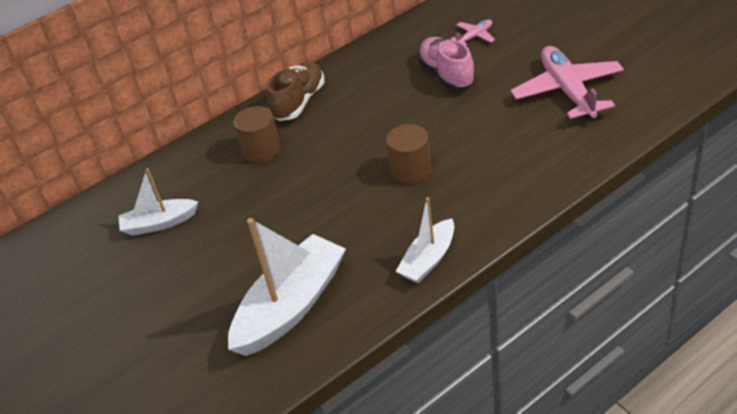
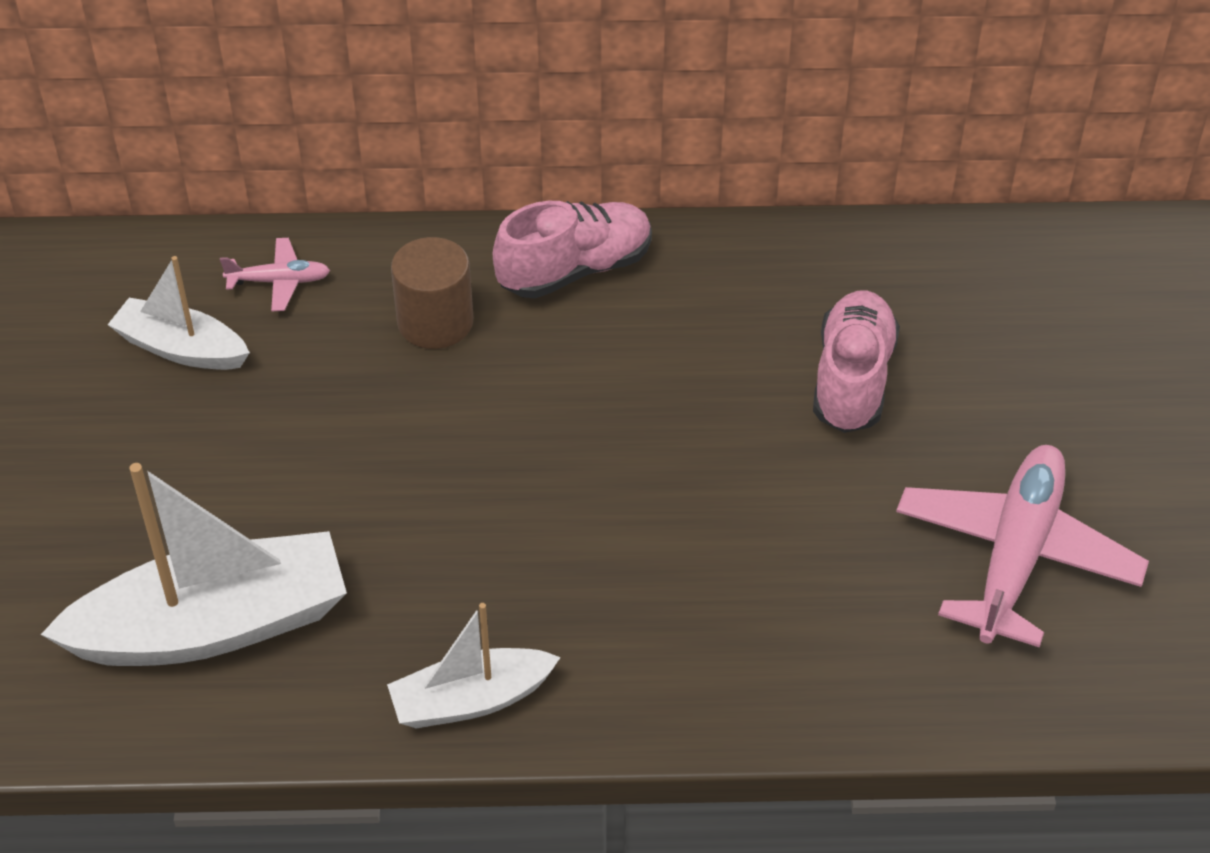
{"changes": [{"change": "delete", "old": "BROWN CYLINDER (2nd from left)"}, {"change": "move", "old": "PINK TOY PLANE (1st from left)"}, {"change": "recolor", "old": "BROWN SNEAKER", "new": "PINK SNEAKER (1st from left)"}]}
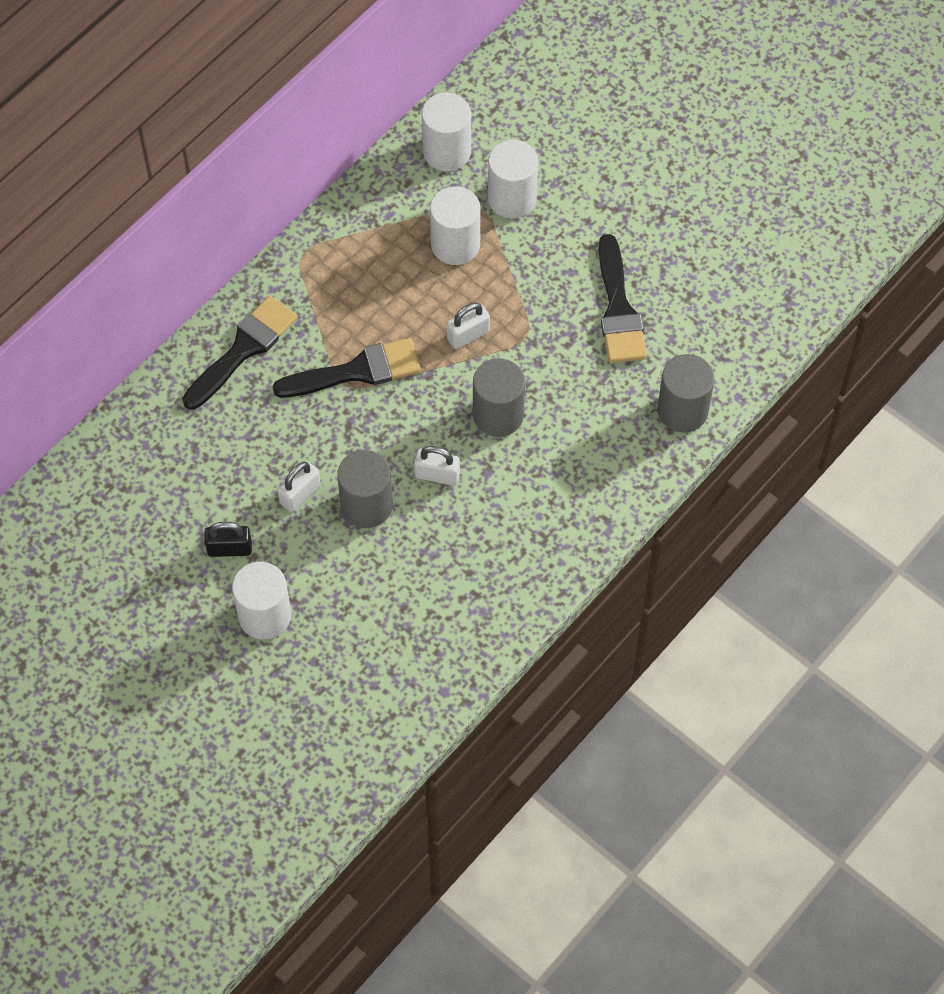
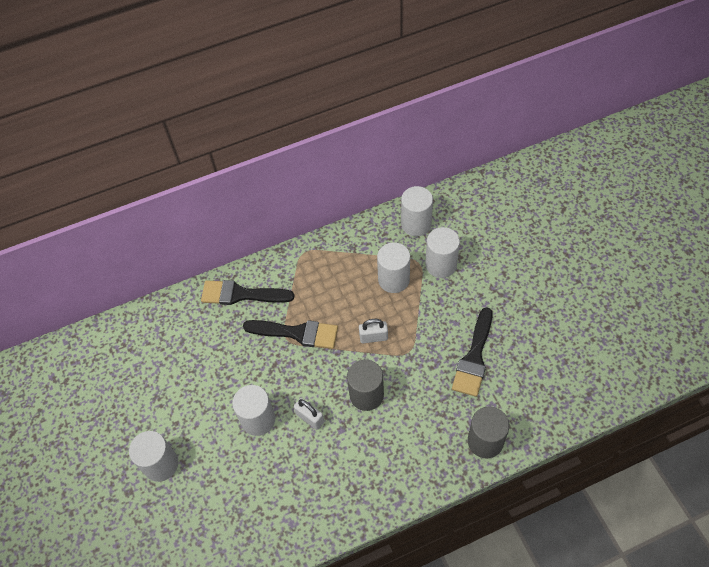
{"changes": [{"change": "delete", "old": "EBONY SMALL LOCK"}, {"change": "delete", "old": "PURE WHITE SMALL LOCK (1st from left)"}, {"change": "recolor", "old": "GRAY CYLINDER (1st from left)", "new": "PURE WHITE CYLINDER (2nd from left)"}, {"change": "rotate", "old": "EBONY BRUSH (1st from left)", "degrees": -150}]}
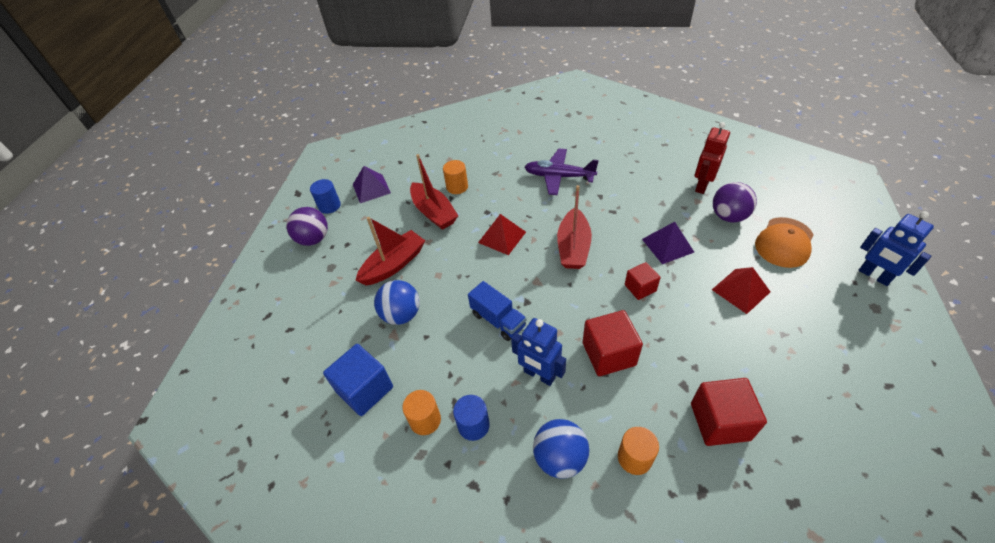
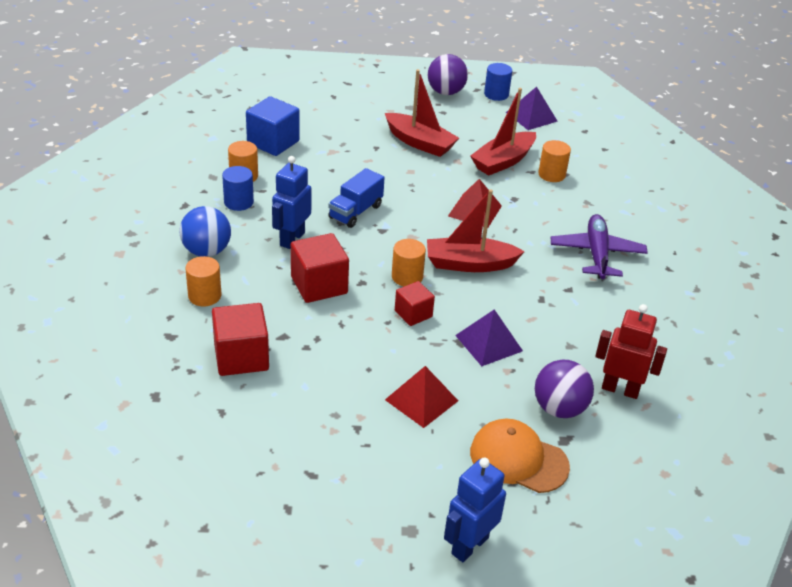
{"changes": [{"change": "delete", "old": "ROYAL BLUE PLAY BALL (1st from left)"}, {"change": "insert", "new": "ORANGE CYLINDER (3rd from left)"}]}
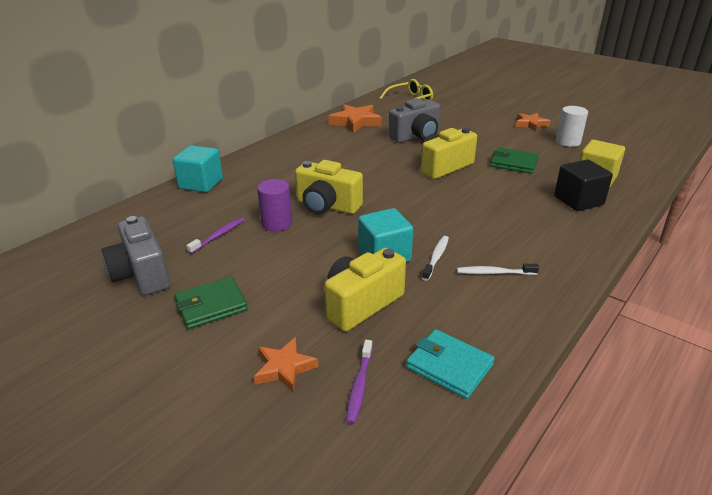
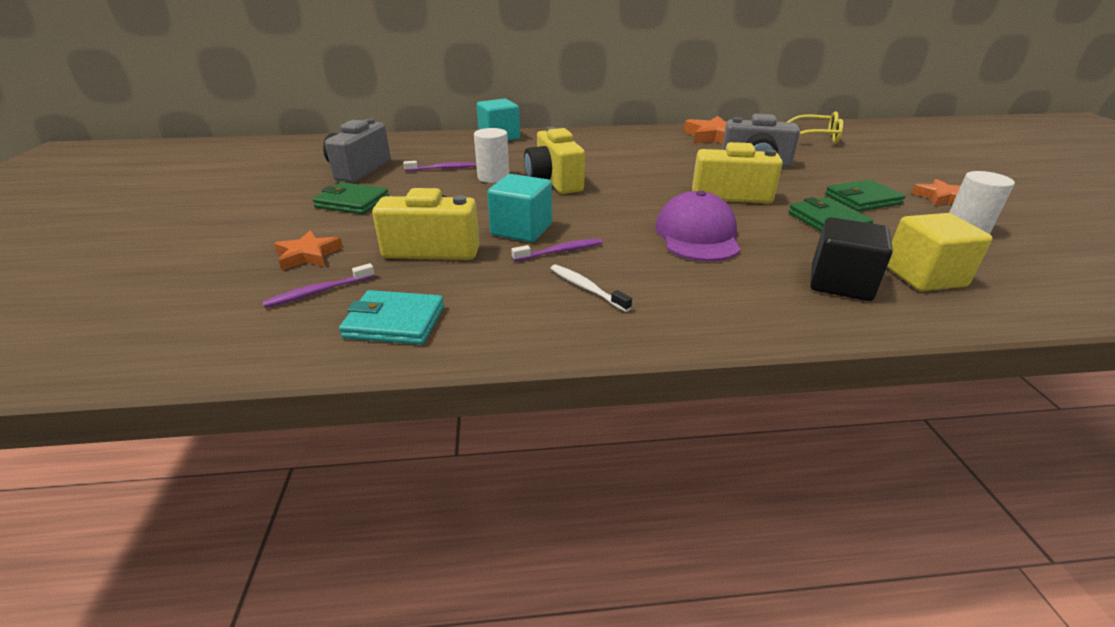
{"changes": [{"change": "insert", "new": "ROYAL PURPLE BASEBALL CAP"}, {"change": "insert", "new": "LEAF-GREEN BILLFOLD (3rd from left)"}, {"change": "recolor", "old": "ROYAL PURPLE CYLINDER", "new": "PURE WHITE CYLINDER (1st from left)"}, {"change": "recolor", "old": "PURE WHITE TOOTH BRUSH (1st from left)", "new": "ROYAL PURPLE TOOTH BRUSH (3rd from left)"}, {"change": "rotate", "old": "AQUA BILLFOLD", "degrees": -75}]}
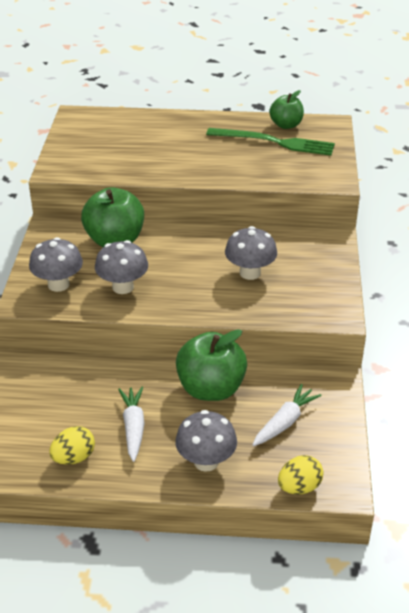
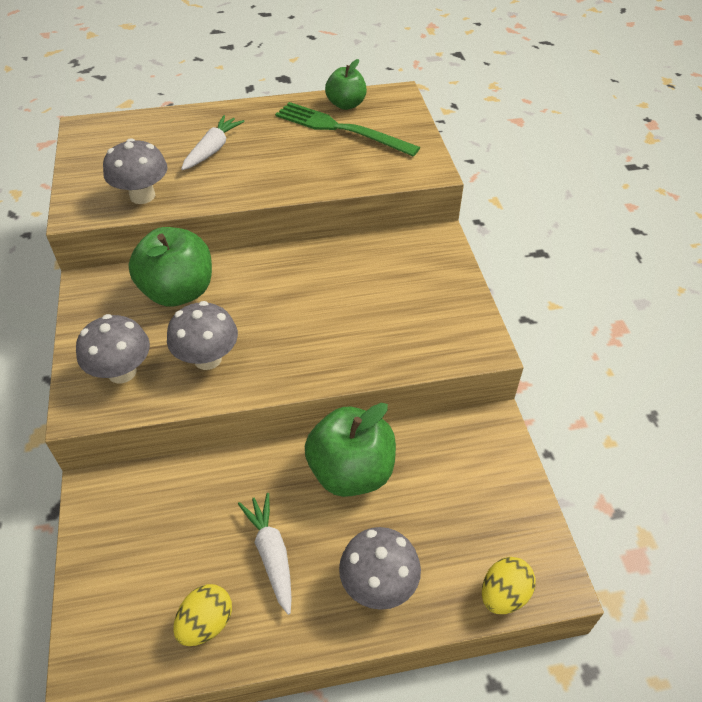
{"changes": [{"change": "move", "old": "GRAY MUSHROOM (4th from left in the first image)", "new": "GRAY MUSHROOM (2nd from left)"}, {"change": "move", "old": "PURE WHITE TOY CARROT (2nd from left in the first image)", "new": "PURE WHITE TOY CARROT (1st from left)"}, {"change": "rotate", "old": "LEAF-GREEN FORK", "degrees": -150}]}
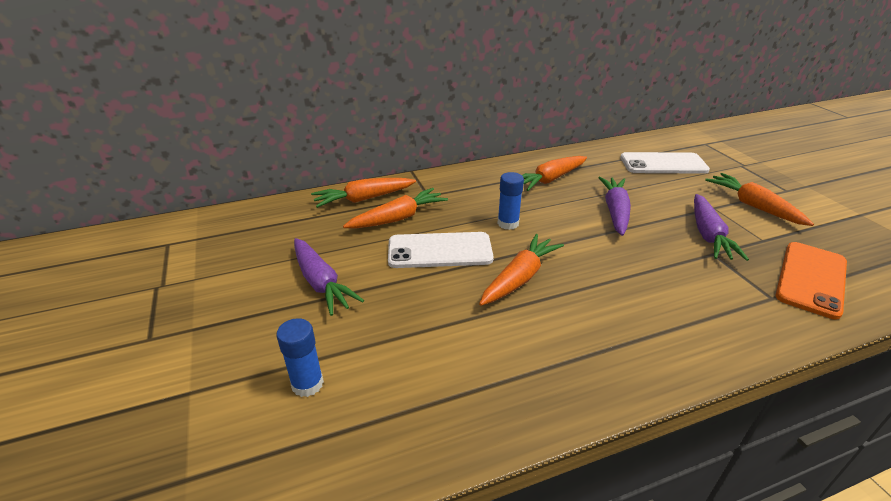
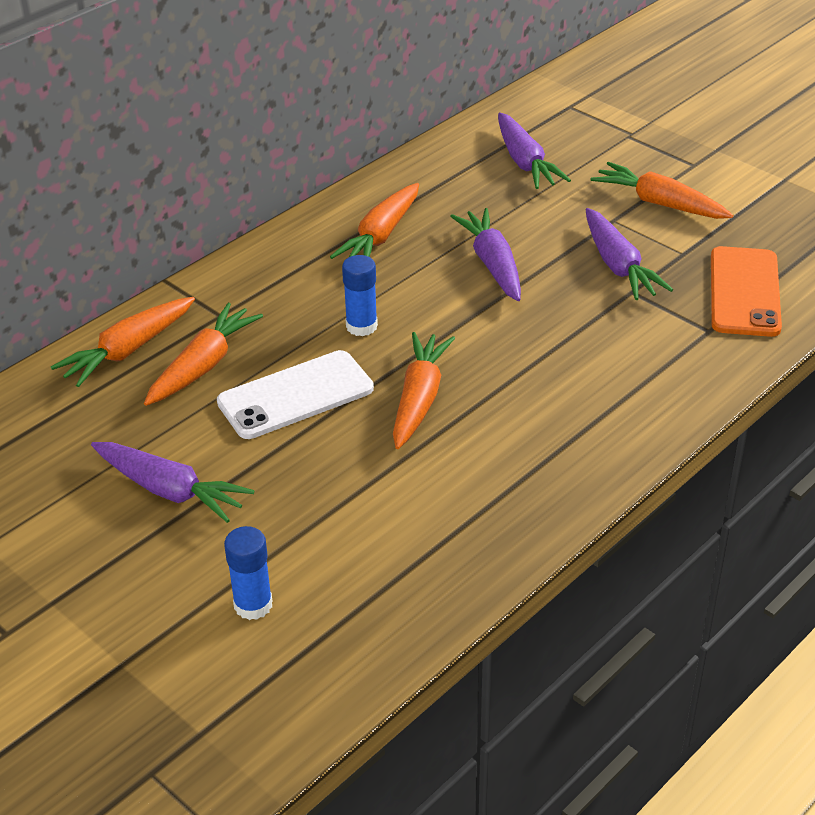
{"changes": [{"change": "replace", "old": "PURE WHITE SMARTPHONE (2nd from left)", "new": "ROYAL PURPLE TOY CARROT (3rd from left)"}]}
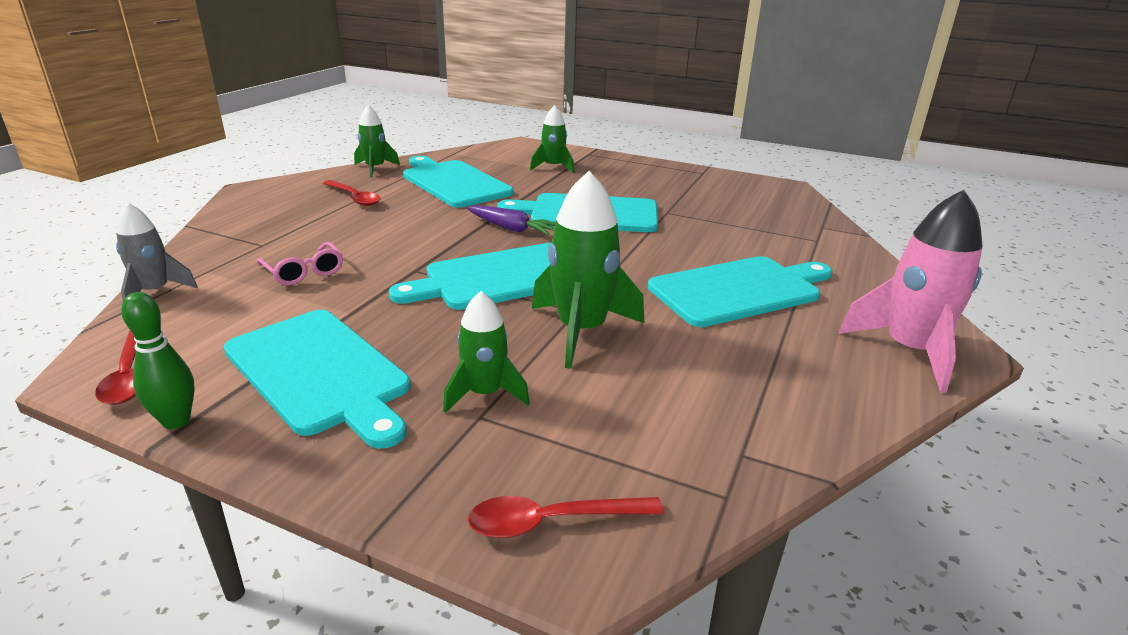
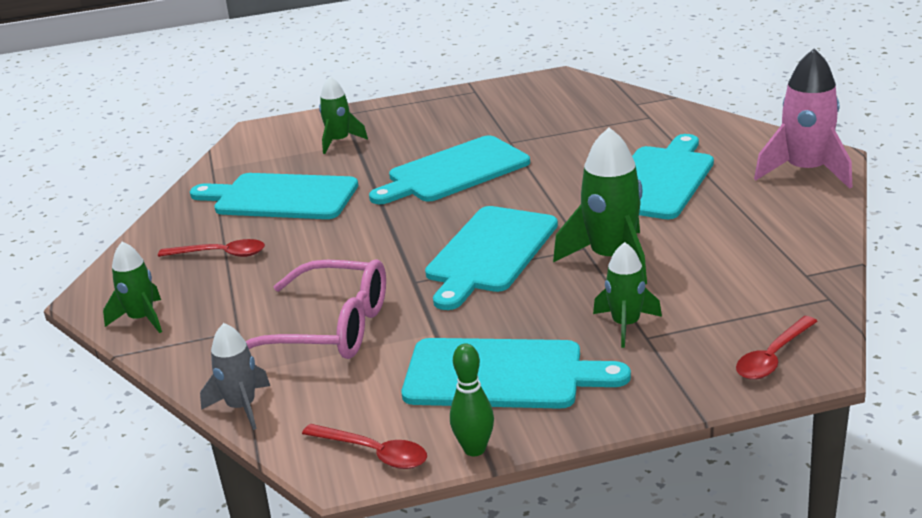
{"changes": [{"change": "delete", "old": "ROYAL PURPLE TOY CARROT"}, {"change": "move", "old": "LEAF-GREEN SPACESHIP (1st from left)"}, {"change": "resize", "old": "PINK GLASSES", "factor": 1.91}]}
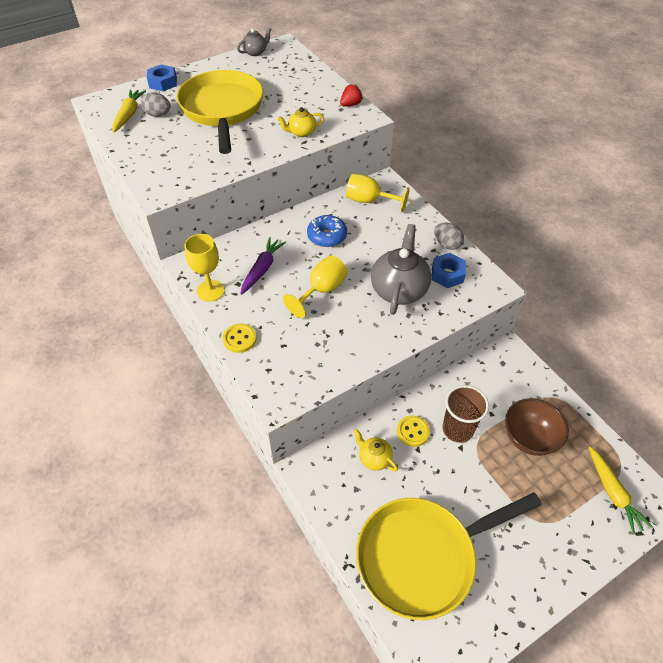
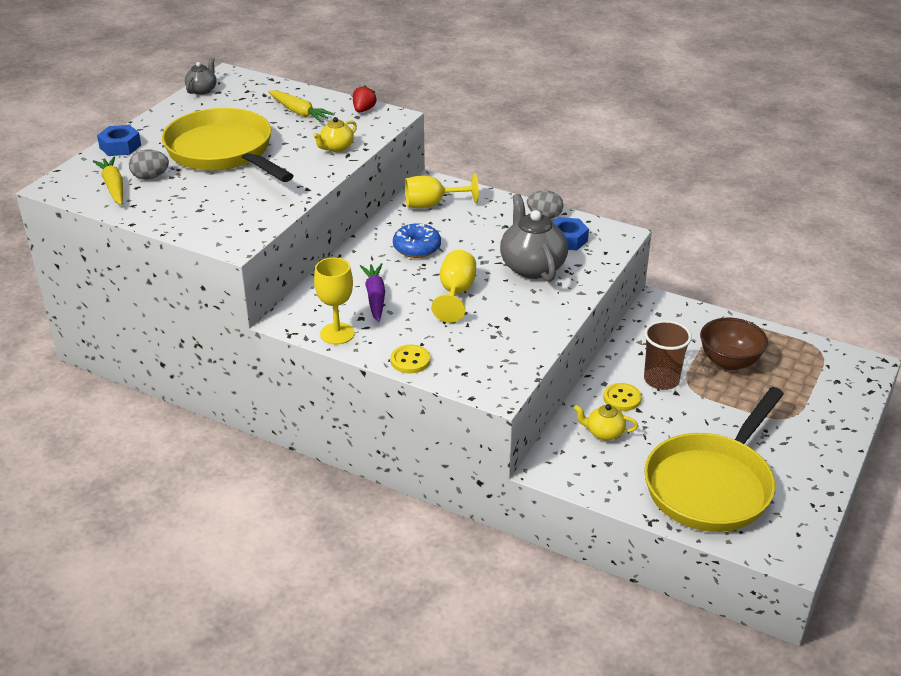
{"changes": [{"change": "move", "old": "BRIGHT YELLOW TOY CARROT (2nd from left)"}]}
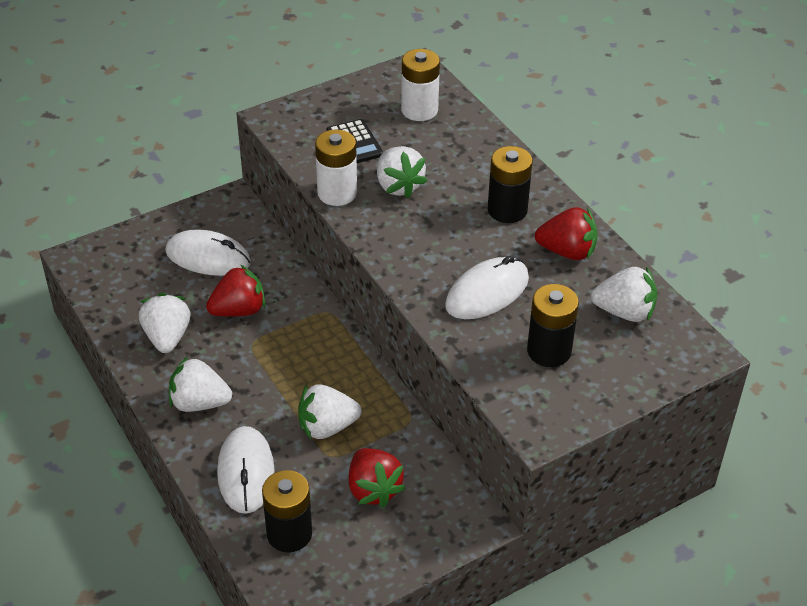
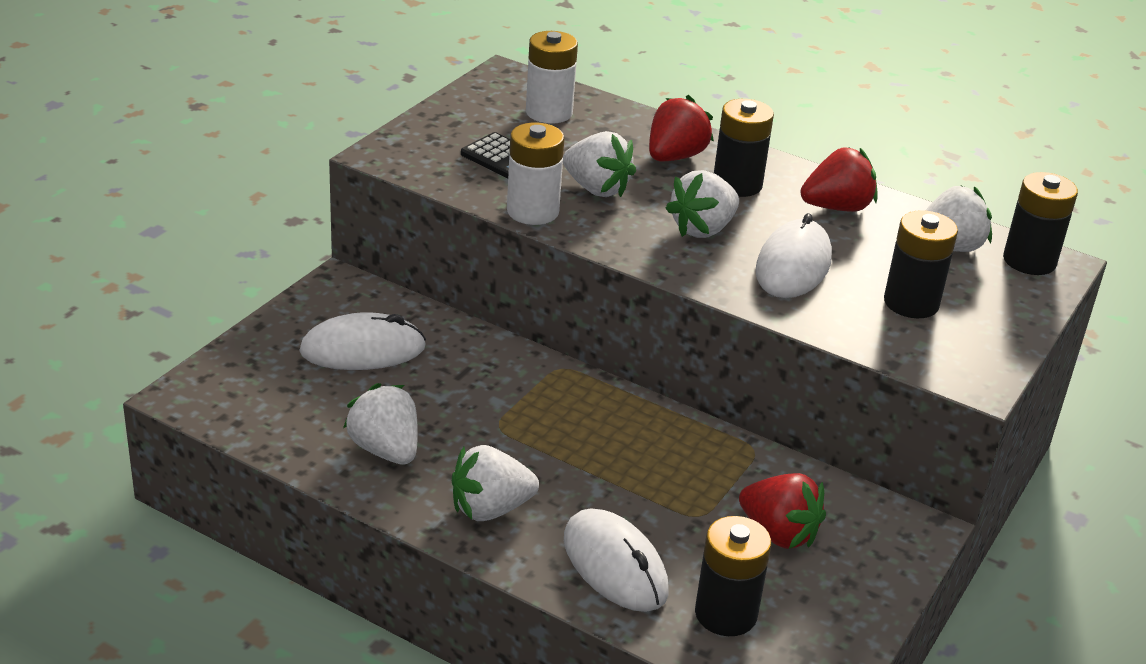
{"changes": [{"change": "insert", "new": "EBONY AA BATTERY (4th from left)"}, {"change": "move", "old": "SCARLET STRAWBERRY (1st from left)"}, {"change": "move", "old": "PURE WHITE STRAWBERRY (3rd from left in the first image)", "new": "PURE WHITE STRAWBERRY (4th from left)"}]}
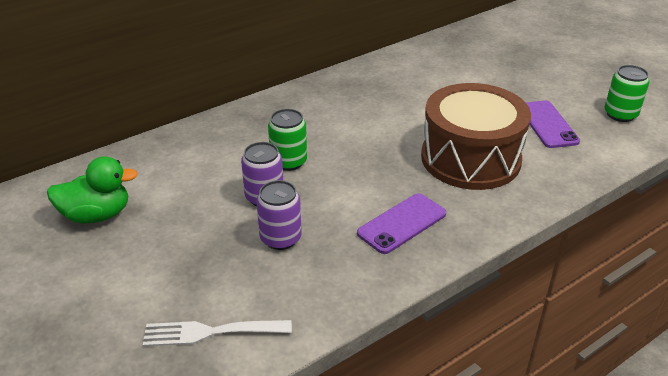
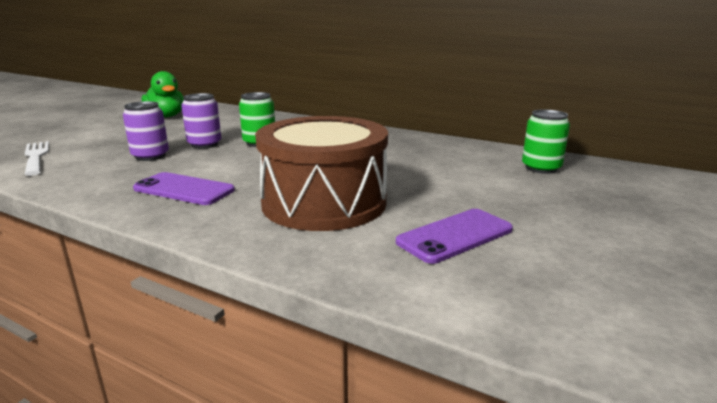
{"changes": [{"change": "move", "old": "LEAF-GREEN CAN (2nd from left)"}]}
